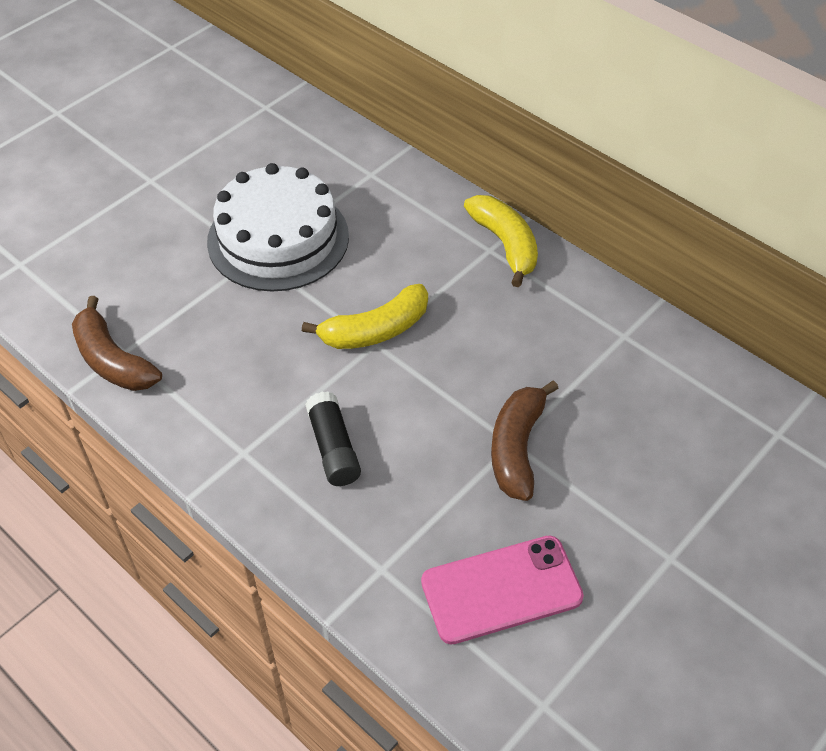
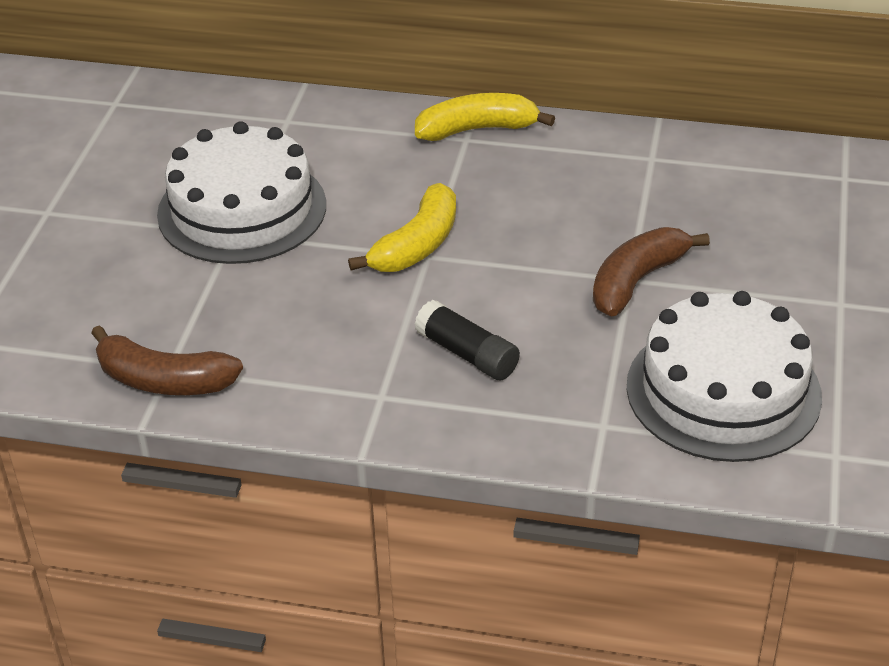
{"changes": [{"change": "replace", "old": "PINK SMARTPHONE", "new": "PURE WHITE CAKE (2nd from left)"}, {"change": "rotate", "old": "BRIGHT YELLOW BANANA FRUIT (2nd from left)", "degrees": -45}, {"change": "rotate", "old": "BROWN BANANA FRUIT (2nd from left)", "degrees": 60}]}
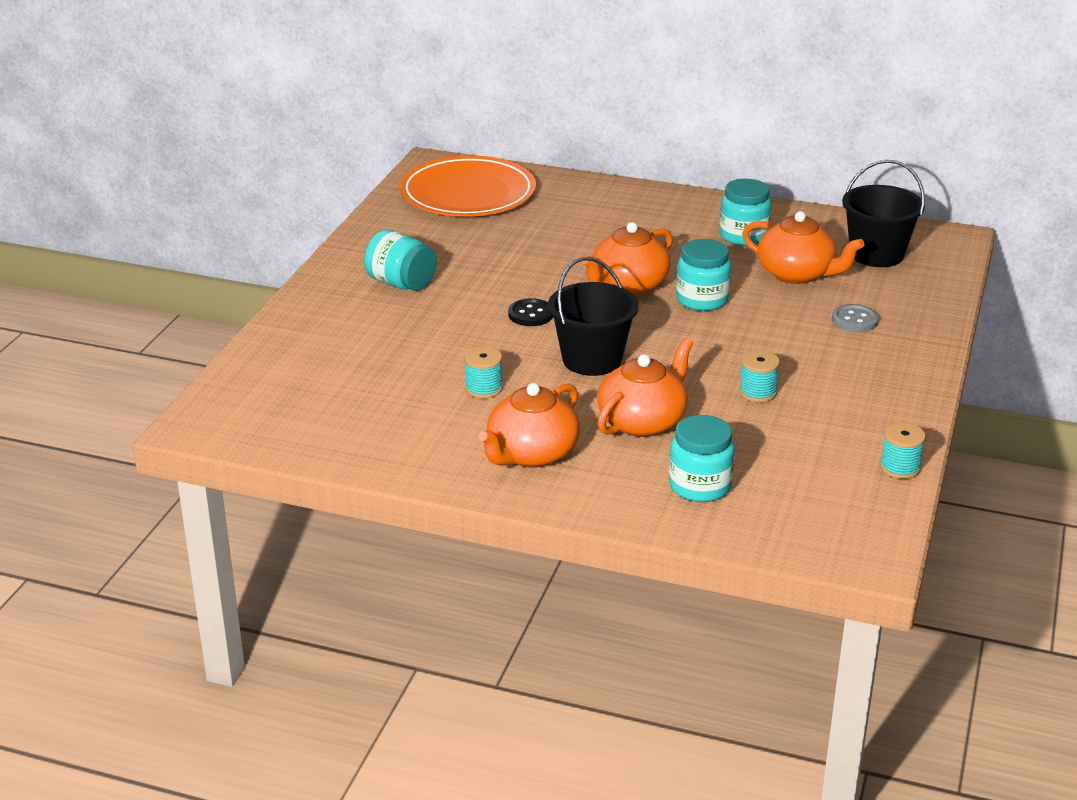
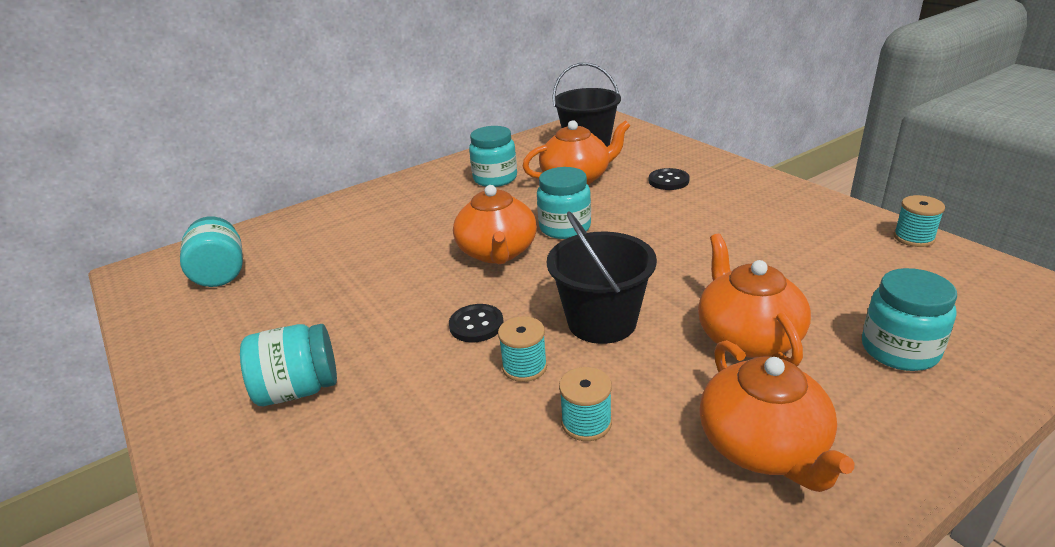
{"changes": [{"change": "move", "old": "AQUA BOBBIN (2nd from left in the first image)", "new": "AQUA BOBBIN (1st from left)"}, {"change": "replace", "old": "ORANGE PLATE", "new": "AQUA PRESERVE JAR (1st from left)"}, {"change": "recolor", "old": "GRAY SHIRT BUTTON", "new": "EBONY SHIRT BUTTON (2nd from left)"}]}
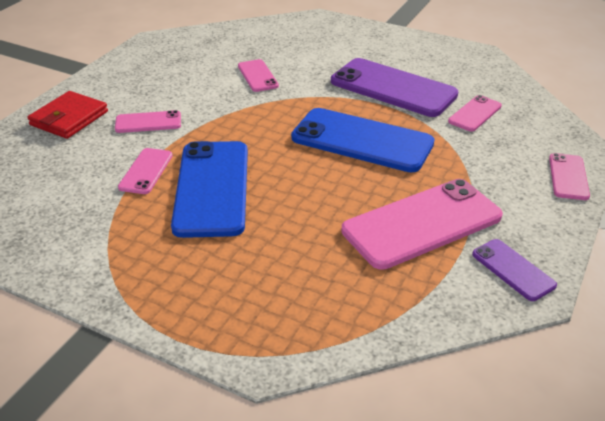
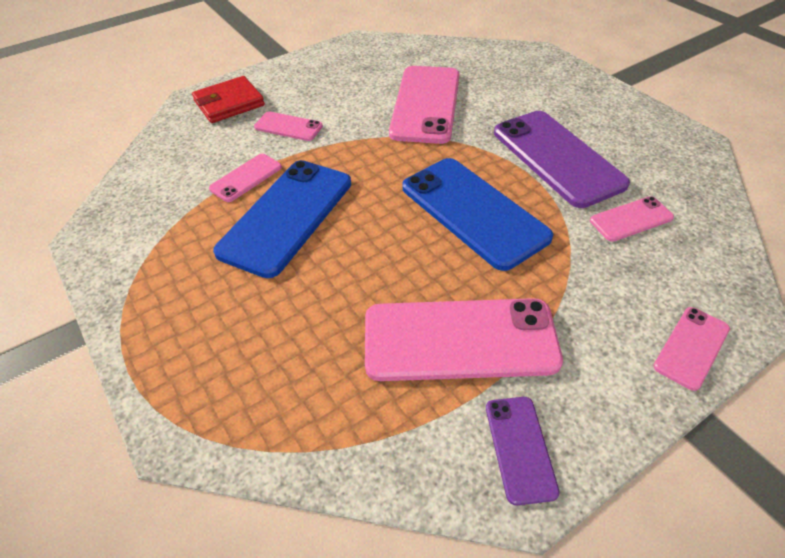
{"changes": [{"change": "resize", "old": "PINK SMARTPHONE (3rd from left)", "factor": 2.02}]}
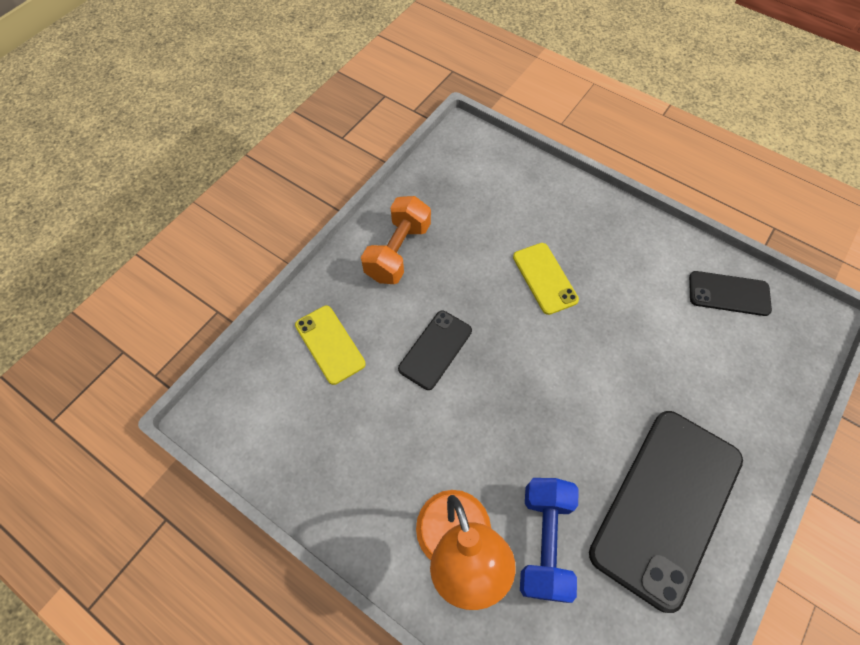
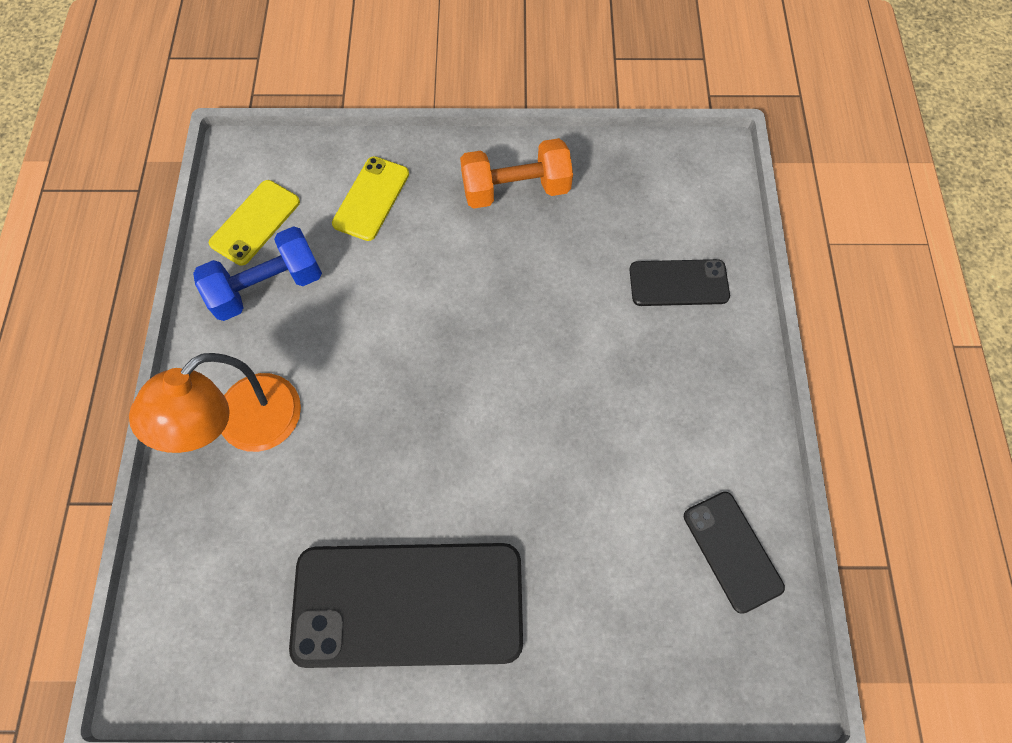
{"changes": [{"change": "move", "old": "EBONY SMARTPHONE (1st from left in the first image)", "new": "EBONY SMARTPHONE (2nd from left)"}, {"change": "move", "old": "BRIGHT YELLOW SMARTPHONE (2nd from left in the first image)", "new": "BRIGHT YELLOW SMARTPHONE (1st from left)"}, {"change": "move", "old": "ROYAL BLUE FREE WEIGHT"}]}
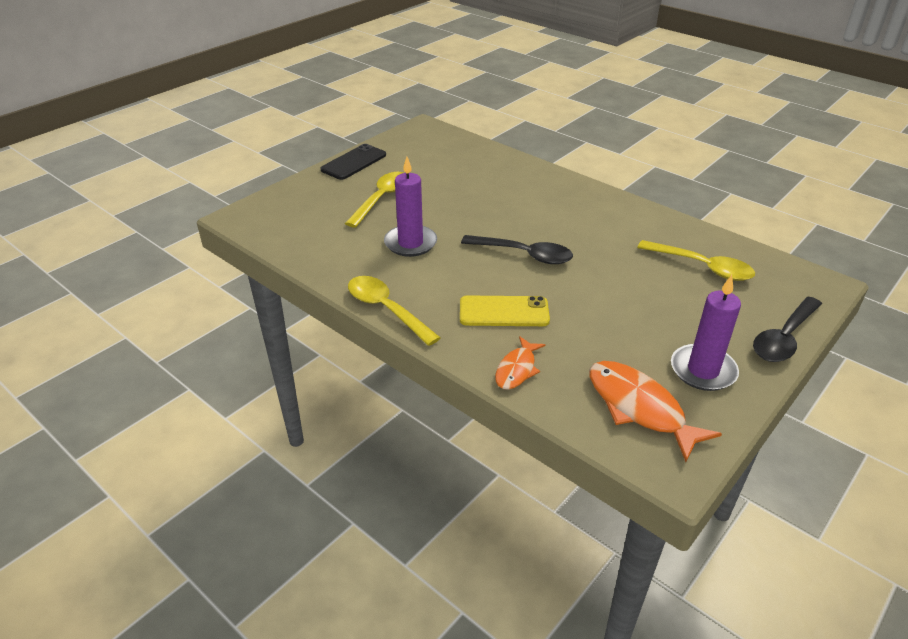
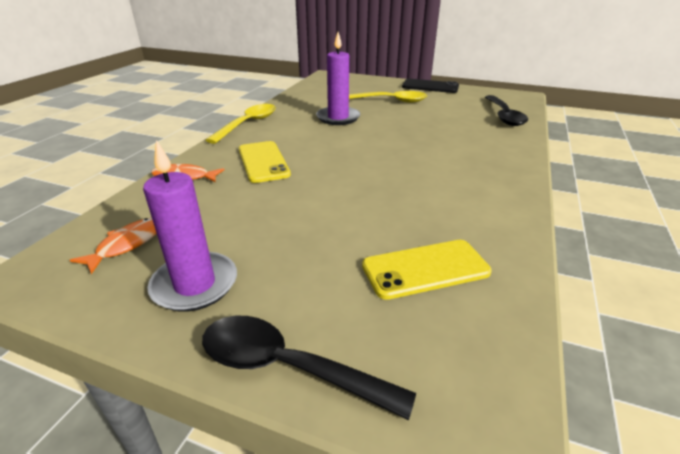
{"changes": [{"change": "move", "old": "EBONY TABLESPOON (1st from left in the first image)", "new": "EBONY TABLESPOON (2nd from left)"}, {"change": "replace", "old": "BRIGHT YELLOW TABLESPOON (3rd from left)", "new": "BRIGHT YELLOW SMARTPHONE (2nd from left)"}, {"change": "resize", "old": "ORANGE TOY FISH (2nd from left in the first image)", "factor": 0.59}]}
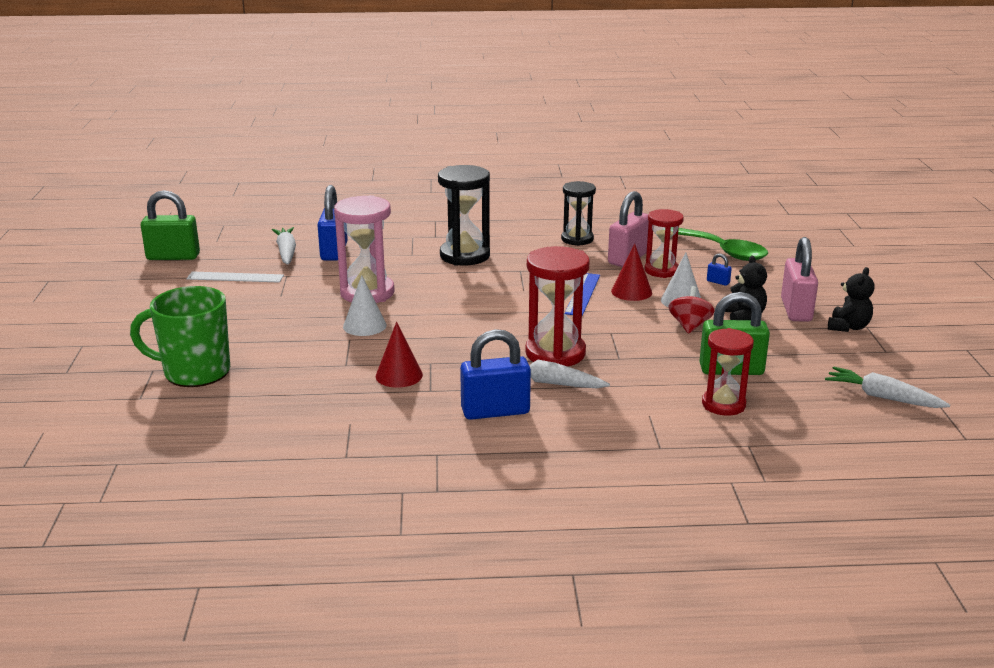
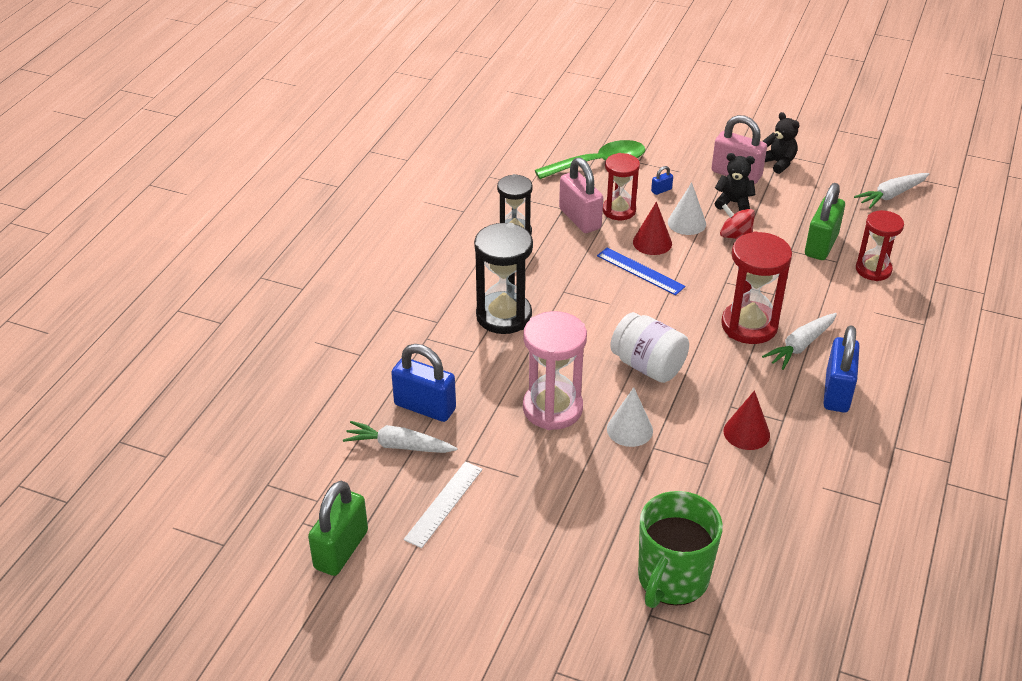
{"changes": [{"change": "insert", "new": "PURE WHITE PRESERVE JAR"}]}
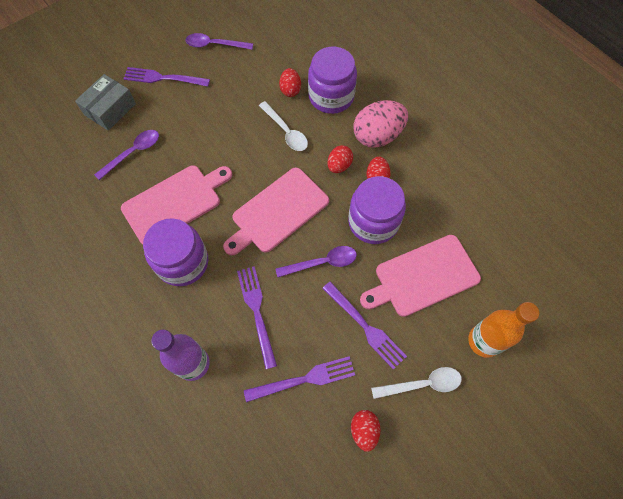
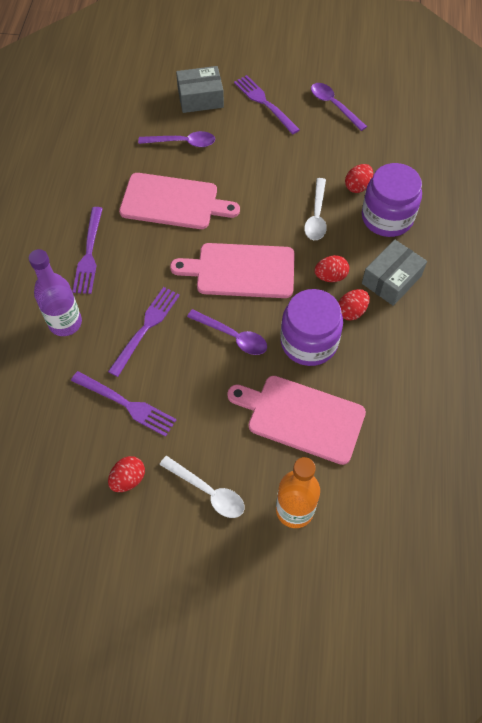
{"changes": [{"change": "delete", "old": "ROYAL PURPLE PRESERVE JAR (1st from left)"}, {"change": "move", "old": "ROYAL PURPLE FORK (4th from left in the first image)", "new": "ROYAL PURPLE FORK (1st from left)"}, {"change": "replace", "old": "PINK EGG SHAPE", "new": "GRAY PACKAGE (2nd from left)"}]}
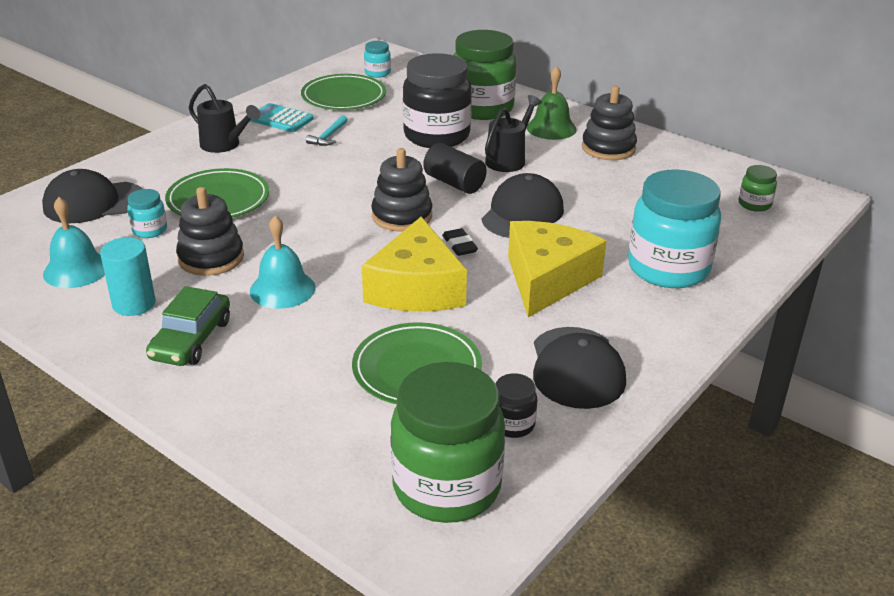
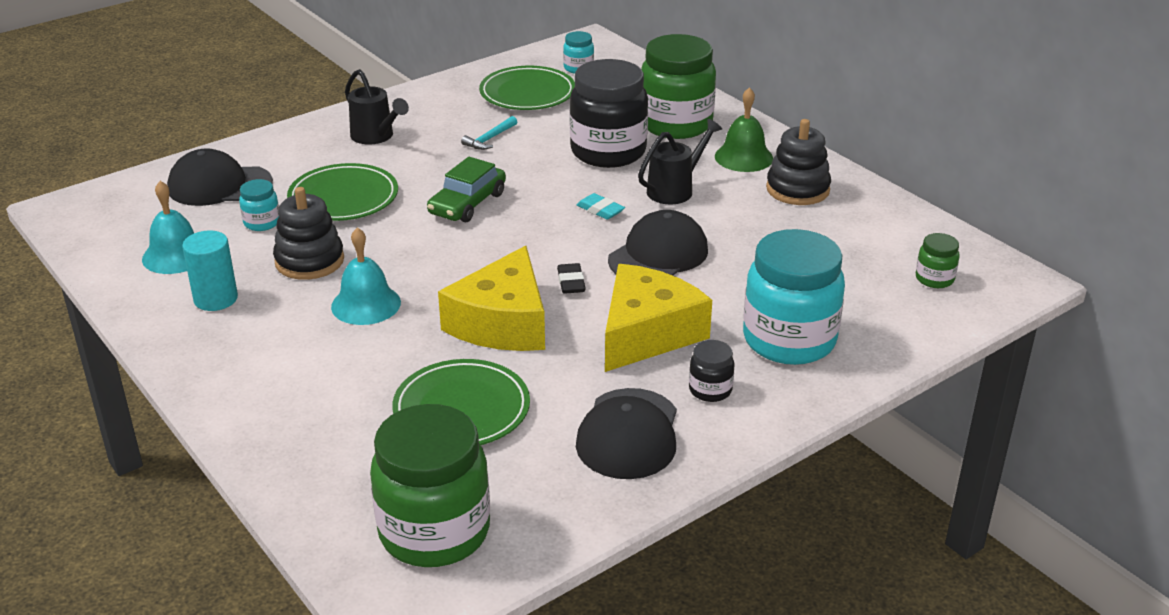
{"changes": [{"change": "delete", "old": "AQUA CALCULATOR"}, {"change": "delete", "old": "EBONY RING STACKER (2nd from left)"}, {"change": "move", "old": "LEAF-GREEN AUTOMOBILE"}, {"change": "move", "old": "EBONY PRESERVE JAR (2nd from left)"}, {"change": "replace", "old": "EBONY CYLINDER", "new": "AQUA ERASER"}]}
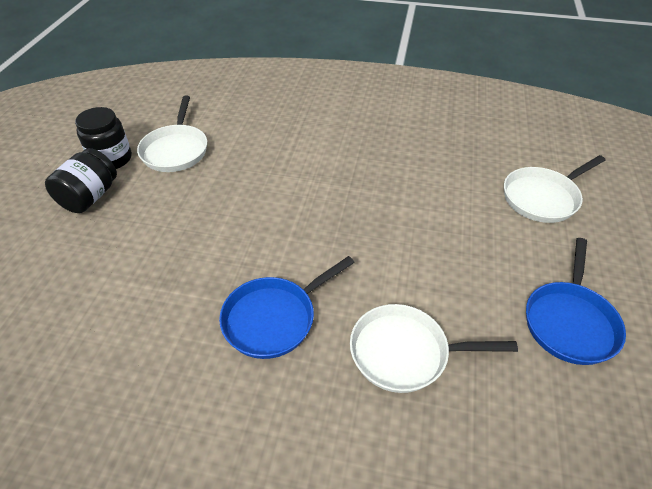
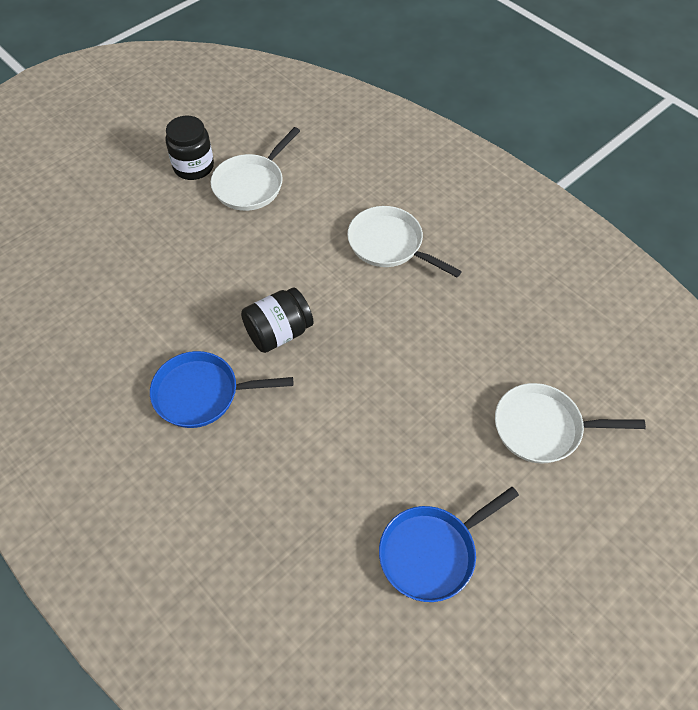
{"changes": [{"change": "move", "old": "EBONY PRESERVE JAR (1st from left in the first image)", "new": "EBONY PRESERVE JAR (2nd from left)"}, {"change": "move", "old": "PURE WHITE PAN (2nd from left)"}]}
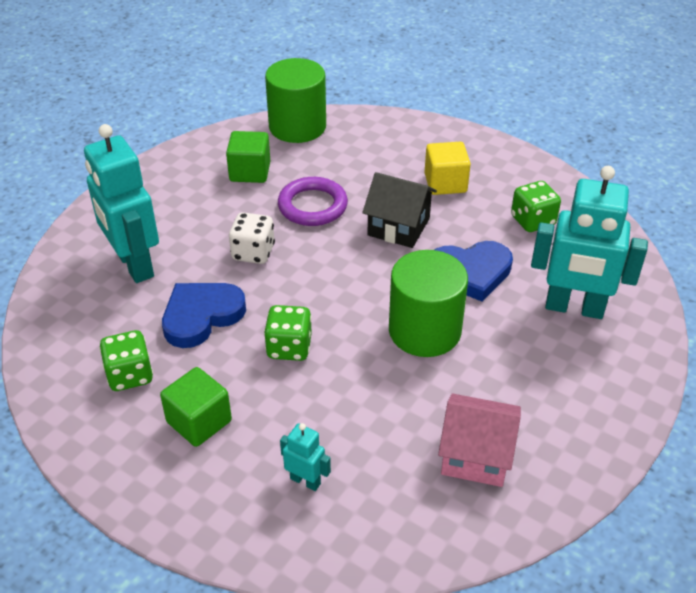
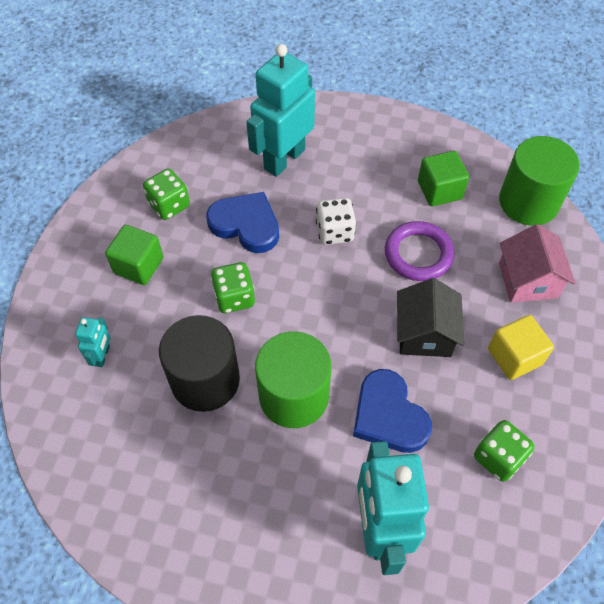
{"changes": [{"change": "insert", "new": "EBONY CYLINDER"}, {"change": "move", "old": "PINK COTTAGE"}]}
